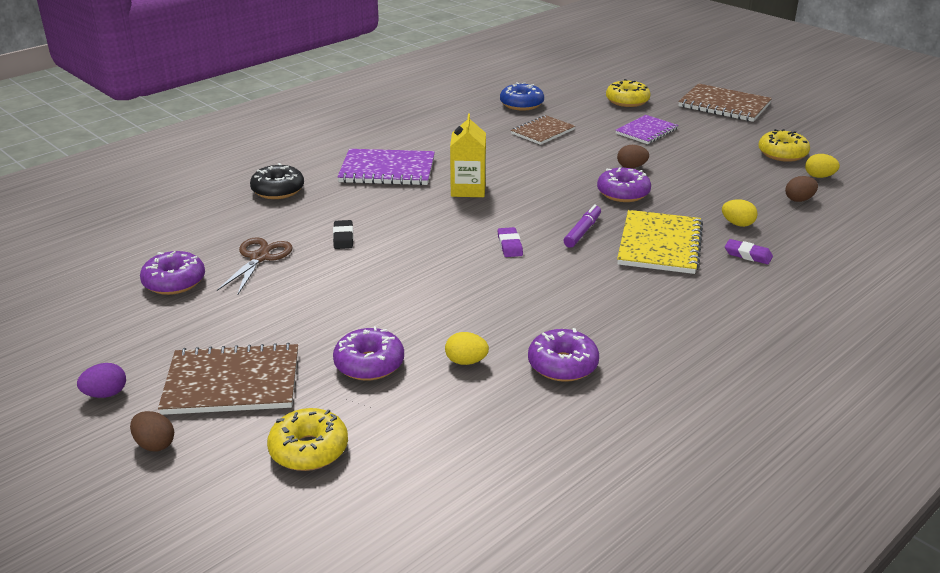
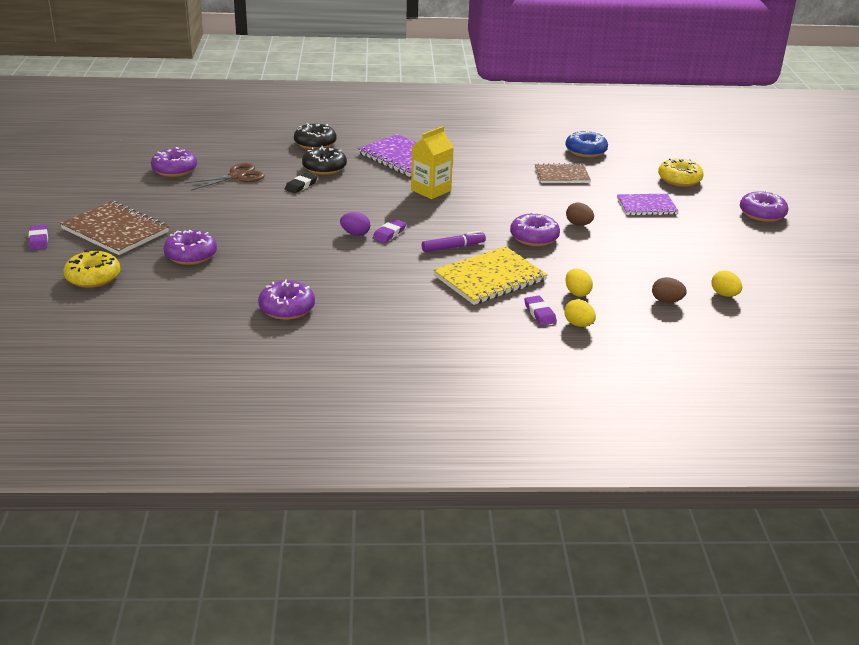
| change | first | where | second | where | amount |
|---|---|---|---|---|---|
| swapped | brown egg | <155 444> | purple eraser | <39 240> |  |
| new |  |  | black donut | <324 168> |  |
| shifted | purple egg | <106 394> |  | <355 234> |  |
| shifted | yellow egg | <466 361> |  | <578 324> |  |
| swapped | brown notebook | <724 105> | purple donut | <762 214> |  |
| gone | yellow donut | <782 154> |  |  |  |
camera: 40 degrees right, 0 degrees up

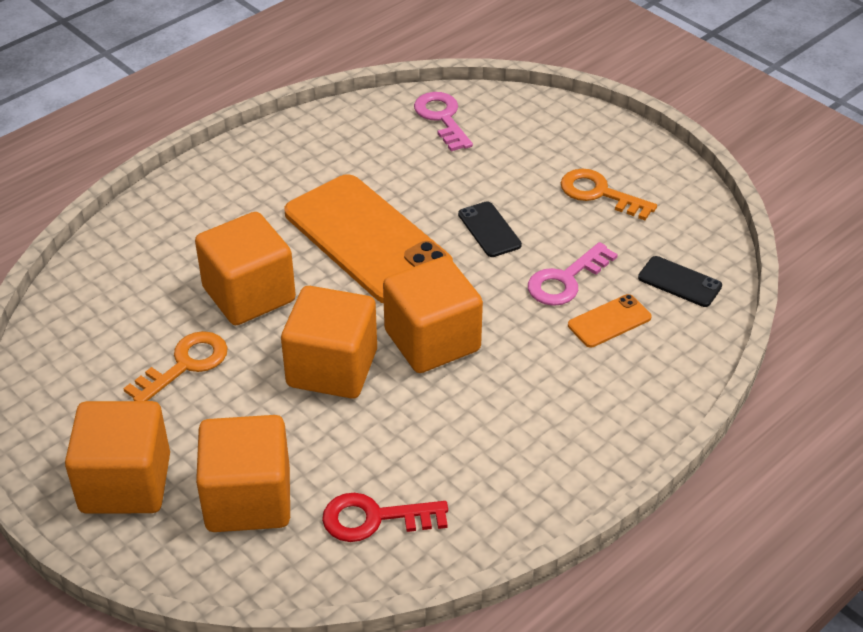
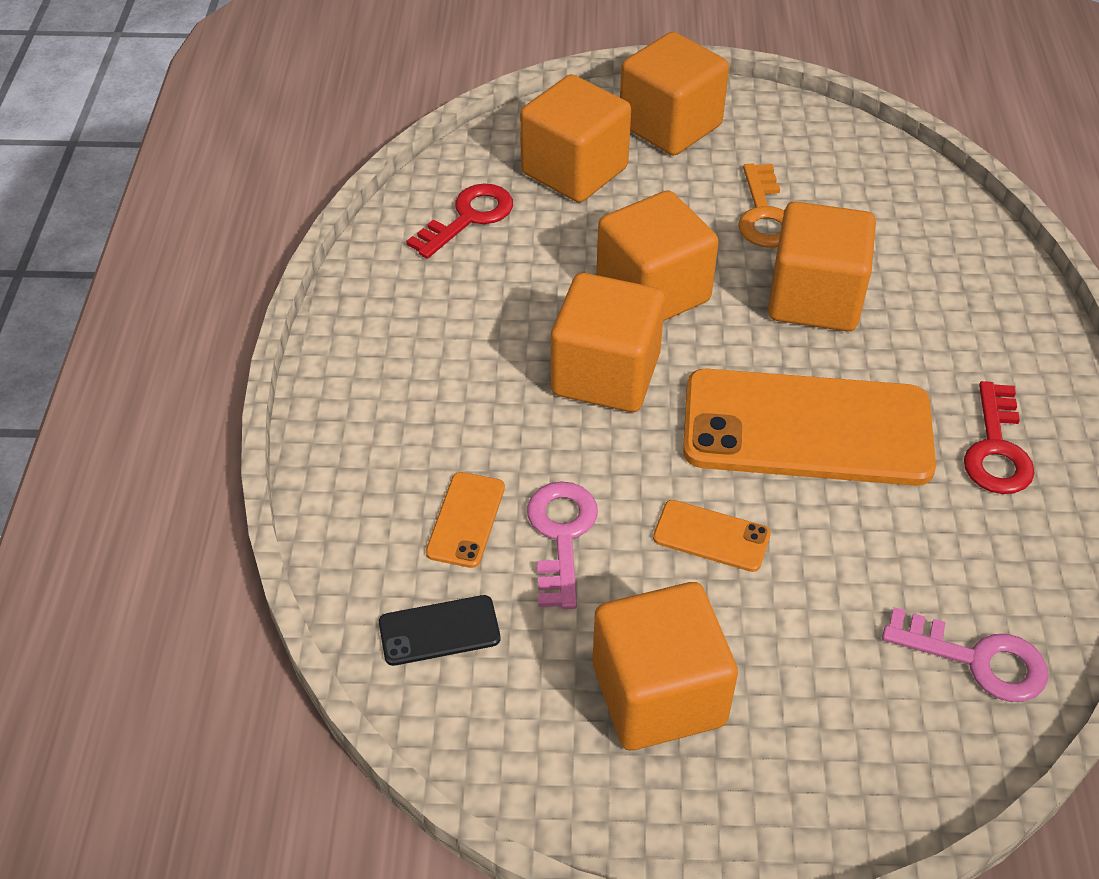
| change | first | where | second | where | amount |
|---|---|---|---|---|---|
| swapped | orange key | <600 193> | orange cube | <658 694> |  |
| repainted | black phone | <489 230> | orange phone | <711 536> |  |
| new |  |  | red key | <996 449> |  |
camera: 135 degrees right, 5 degrees up

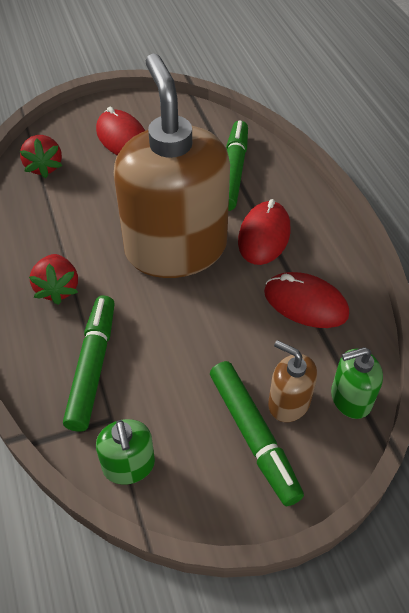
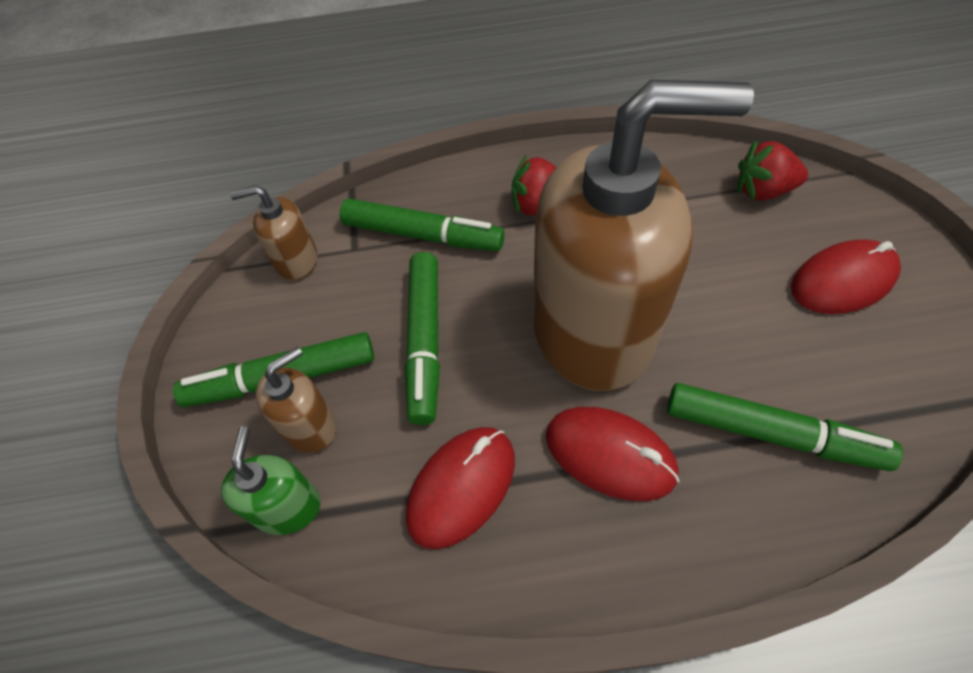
| change | first | where | second | where | amount |
|---|---|---|---|---|---|
| repainted | green soap dispenser | <129 466> | brown soap dispenser | <296 260> |  |
| new |  |  | green marker | <424 341> |  |
camera: 105 degrees right, 5 degrees up

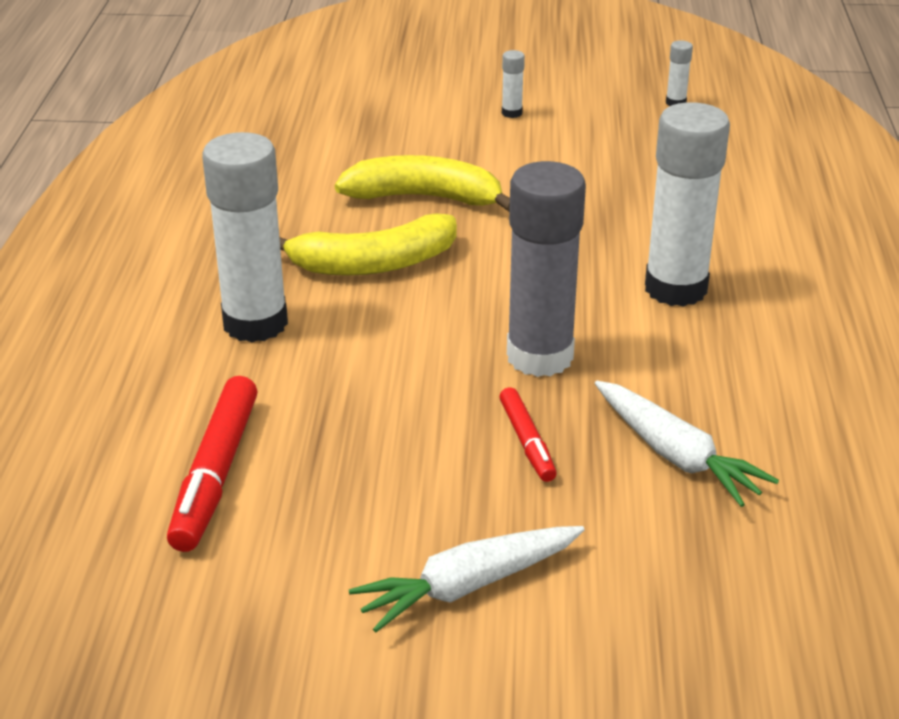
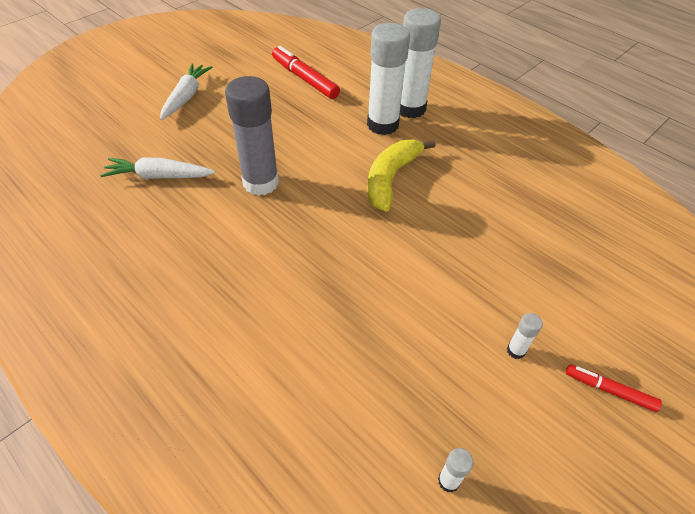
| change | first | where | second | where | amount |
|---|---|---|---|---|---|
| shifted | white glue stick | <675 289> |  | <410 108> |  |
| shifted | red marker | <527 442> |  | <609 390> |  |
| gone | yellow banana | <424 198> |  |  |  |
camera: 130 degrees right, 15 degrees up

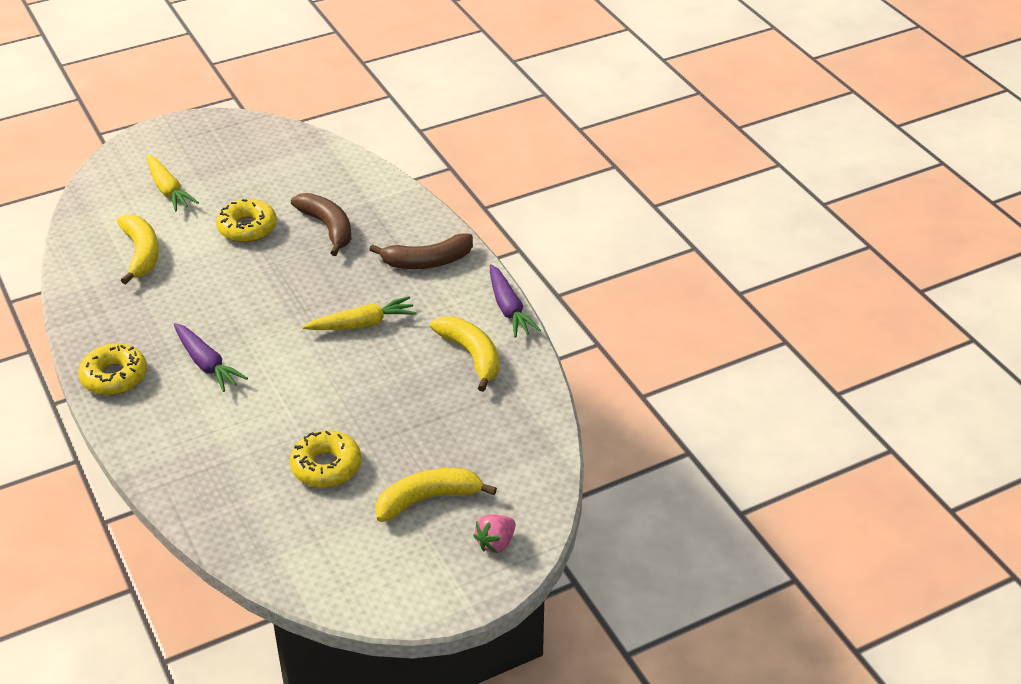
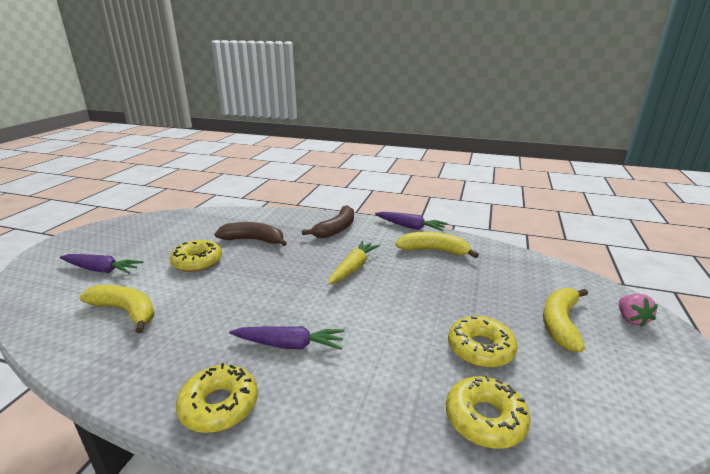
| change | first | where | second | where | amount |
|---|---|---|---|---|---|
| repainted | yellow carrot | <168 190> | purple carrot | <101 270> |  |
| new |  |  | yellow donut | <485 419> |  |
camera: 45 degrees left, 15 degrees down

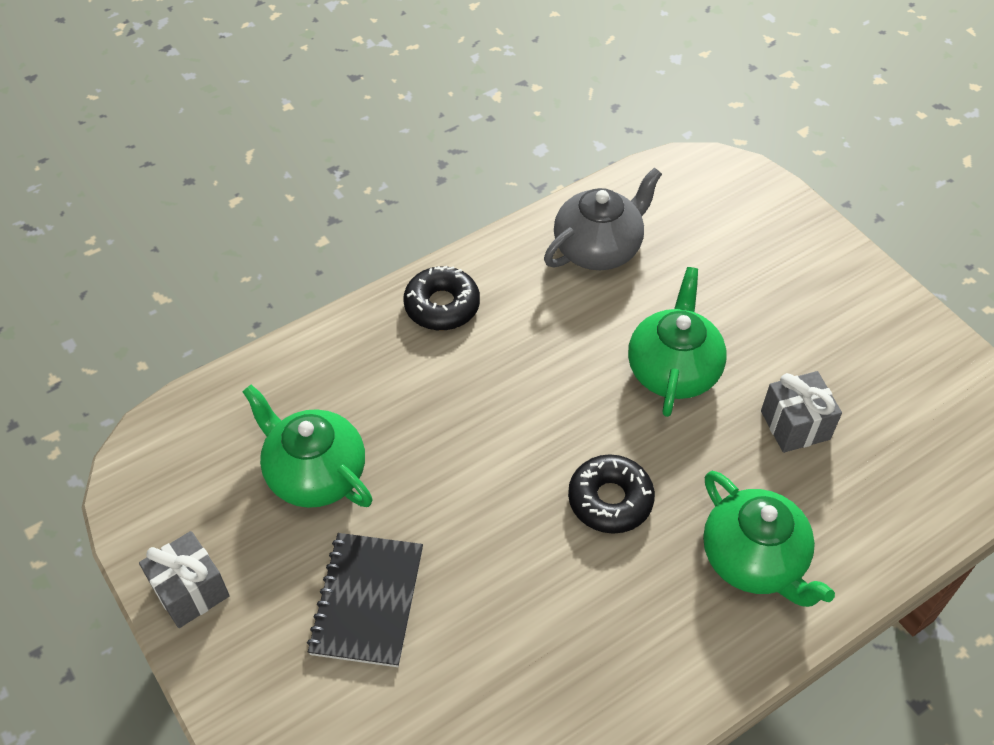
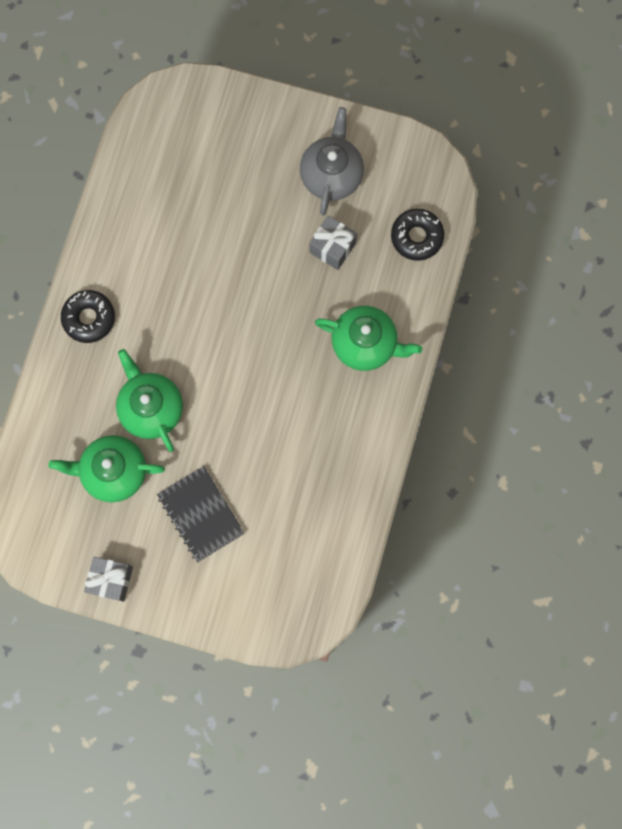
| change | first | where | second | where | amount |
|---|---|---|---|---|---|
| shifted | green teapot | <673 370> |  | <151 408> |  |
| shifted | grey teapot | <599 248> |  | <331 174> |  |
| shifted | black donut | <610 500> |  | <416 237> |  |
camera: 40 degrees left, 25 degrees up

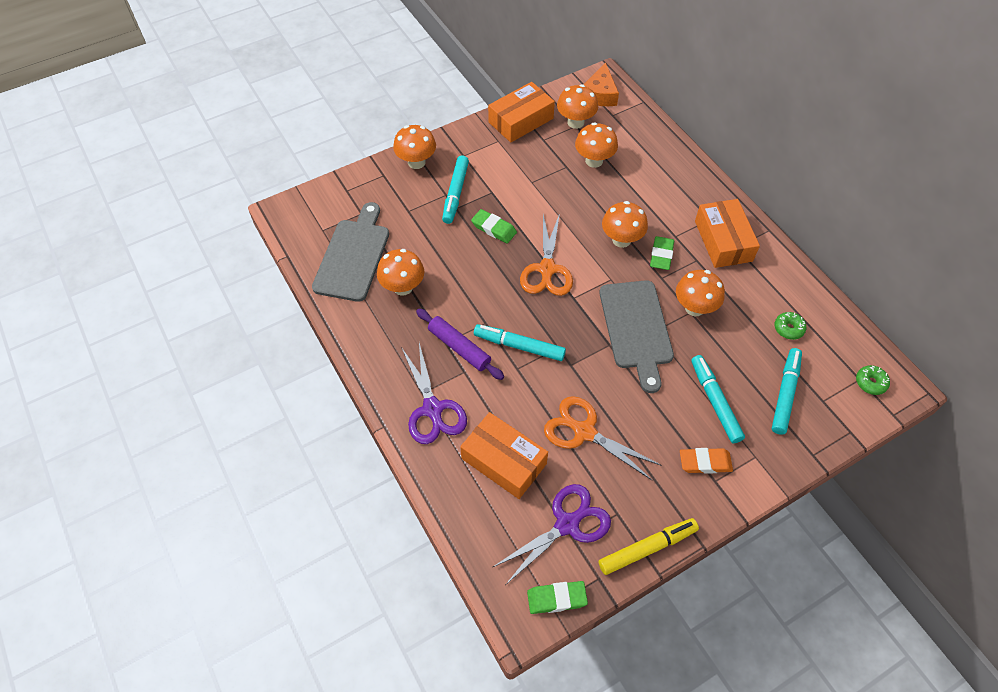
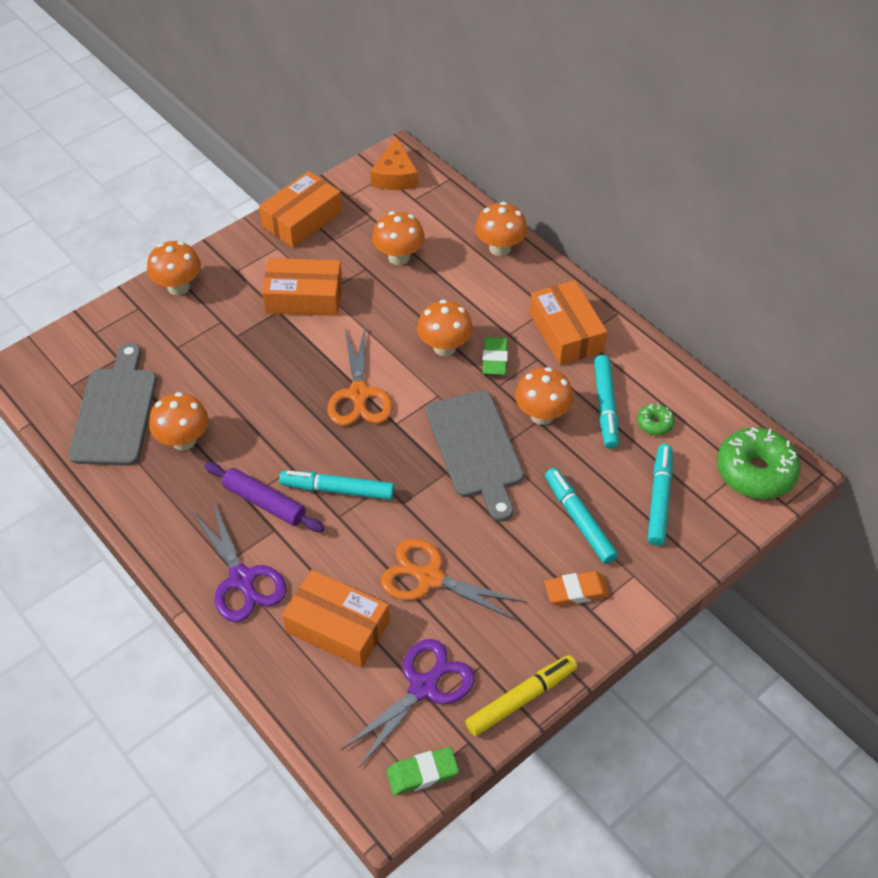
| change | first | where | second | where | amount |
|---|---|---|---|---|---|
| new |  |  | orange box | <304 297> |  |
| shifted | orange mushroom | <575 122> |  | <500 248> |  |
| shifted | turquoise marker | <455 193> |  | <605 406> |  |
| scaled | green donut | <870 383> |  | <755 471> | x2.14 |
| gone | green eraser | <494 229> |  |  |  |
camera: 10 degrees left, 5 degrees down

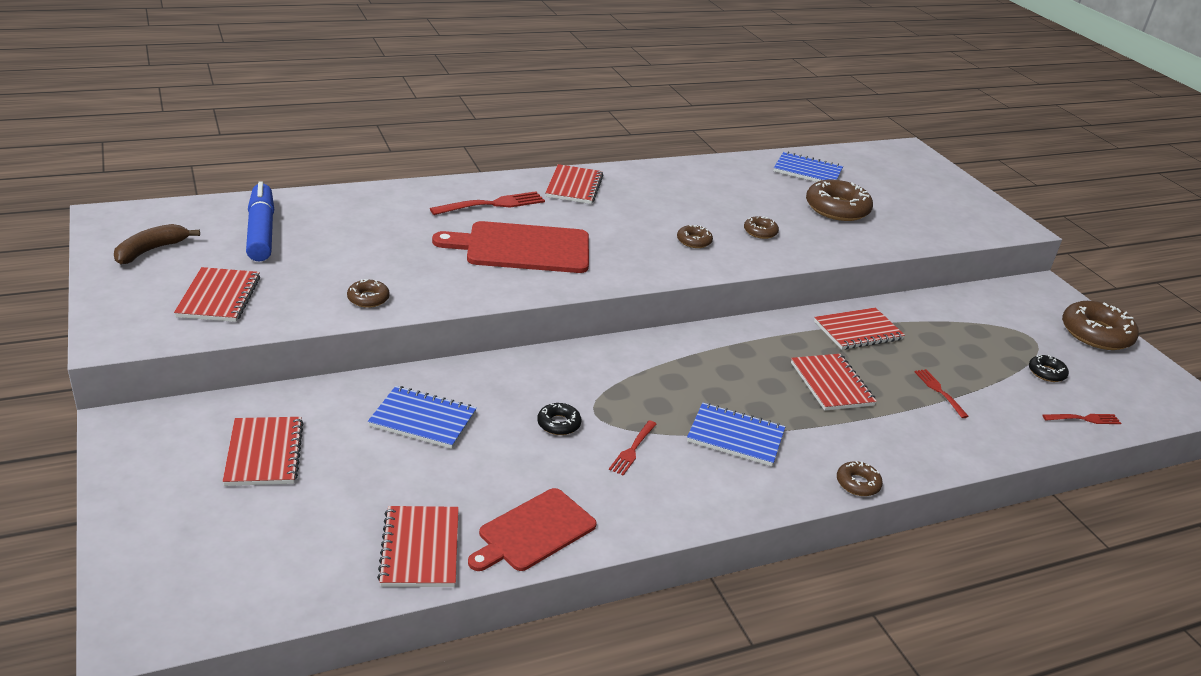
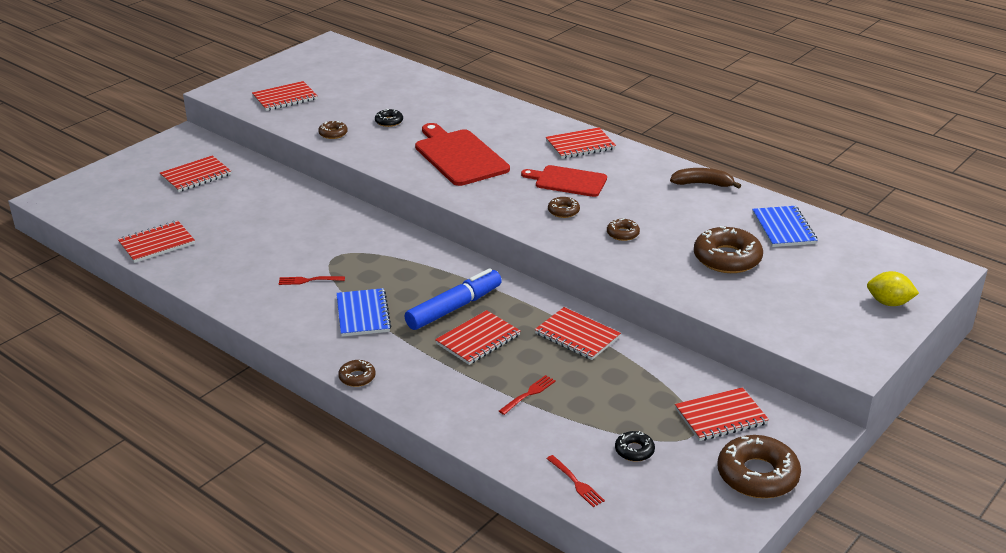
| change | first | where | second | where | amount |
|---|---|---|---|---|---|
| shifted | black donut | <558 424> |  | <389 121> |  |
| shifted | blue marker | <261 231> |  | <454 308> |  |
| shifted | red cutting board | <534 531> |  | <568 181> |  |
| shifted | brown banana | <151 250> |  | <703 184> |  |
| new |  |  | red notebook | <721 416> |  |
| new |  |  | yellow lemon | <889 303> |  |
| gone | blue notebook | <423 420> |  |  |  |
| gone | red fork | <492 204> |  |  |  |
camera: 65 degrees right, 0 degrees up

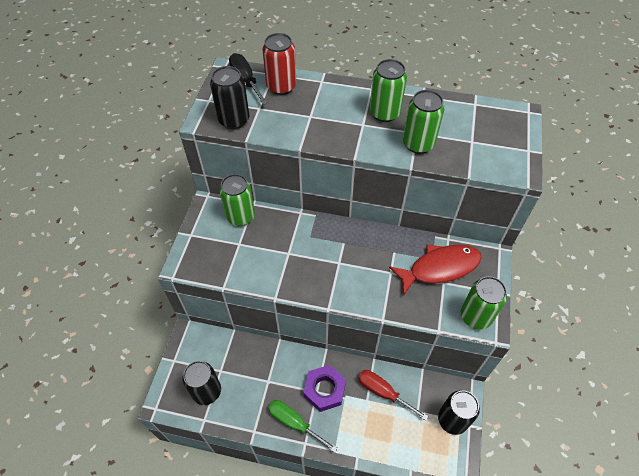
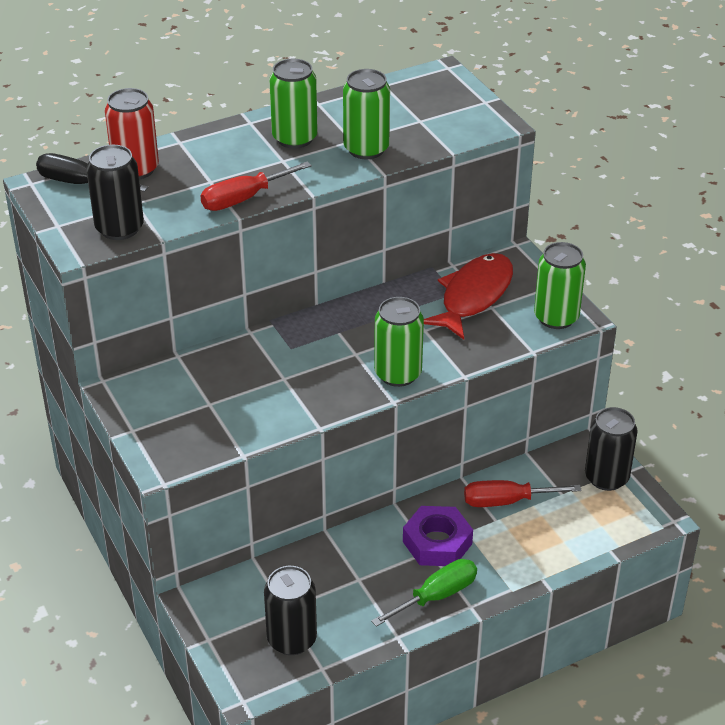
| change | first | where | second | where | amount |
|---|---|---|---|---|---|
| new |  |  | red screwdriver | <244 199> |  |
| rotated | green screwdriver | <294 423> |  | <436 596> | 150 degrees clockwise |
| shifted | green can | <240 216> |  | <398 374> |  |
camera: 40 degrees left, 15 degrees down

